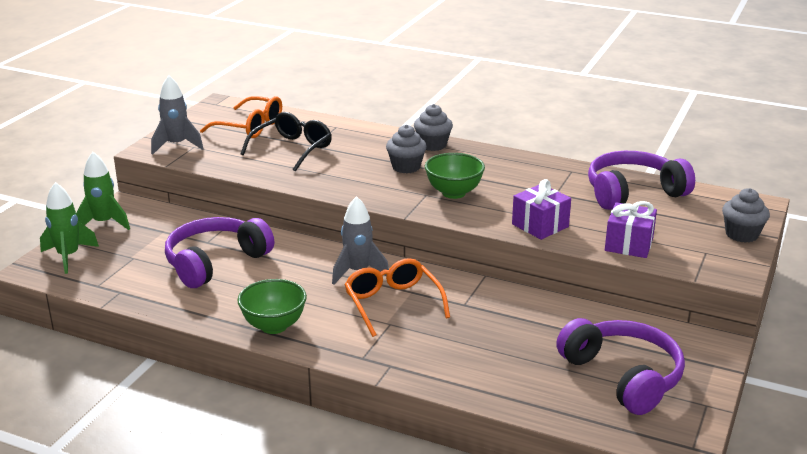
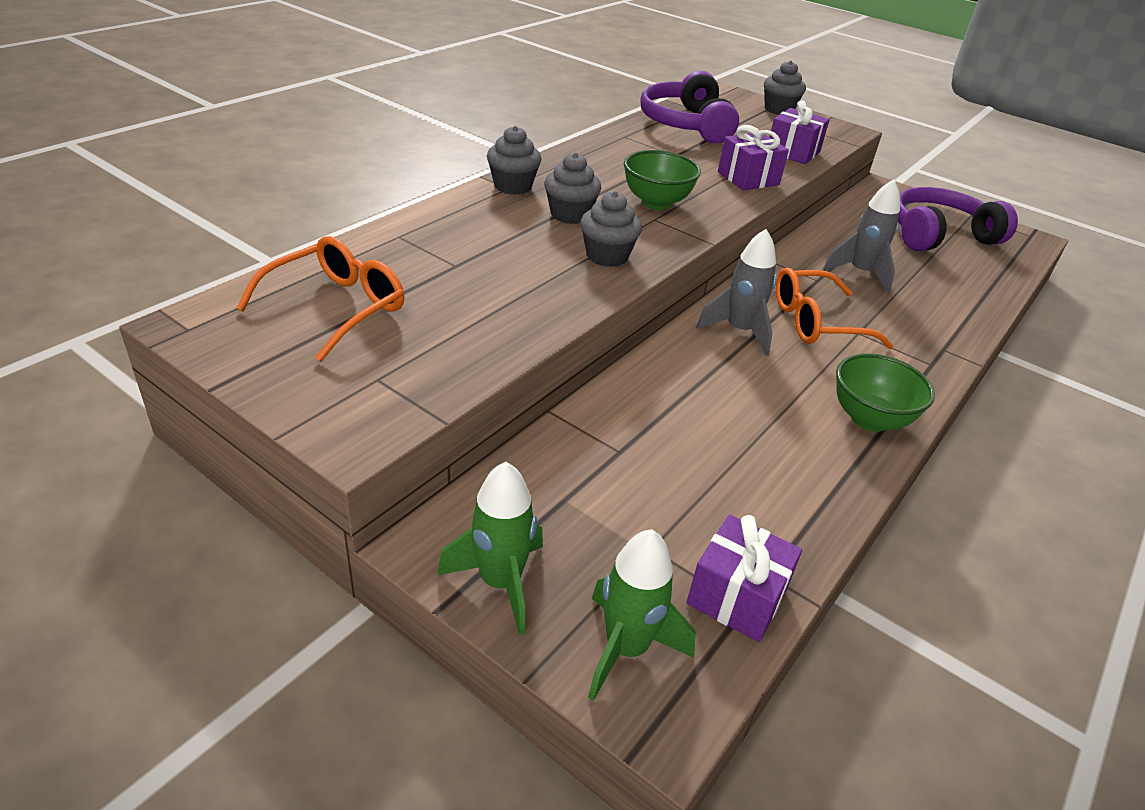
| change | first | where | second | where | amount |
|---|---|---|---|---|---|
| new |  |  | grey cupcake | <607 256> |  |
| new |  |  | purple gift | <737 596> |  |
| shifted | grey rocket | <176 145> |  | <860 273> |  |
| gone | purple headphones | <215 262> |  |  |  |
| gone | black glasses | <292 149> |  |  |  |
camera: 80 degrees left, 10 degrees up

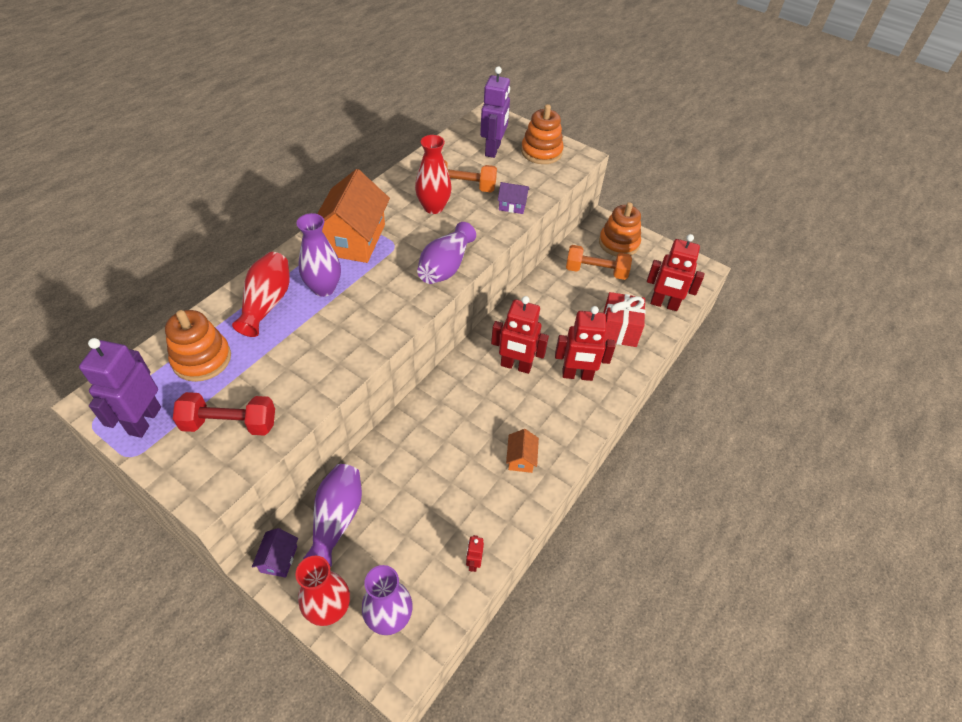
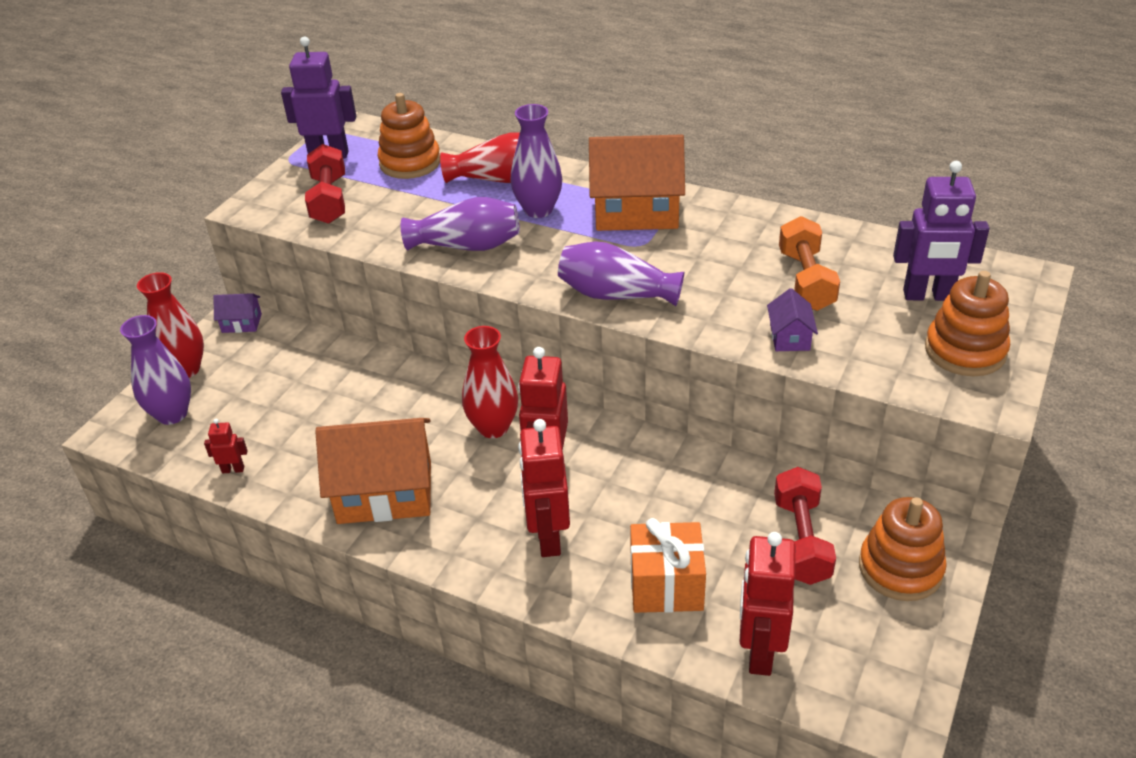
| change | first | where | second | where | amount |
|---|---|---|---|---|---|
| scaled | orange house | <521 458> |  | <385 492> | x2.21 |
| shifted | purple vase | <337 519> |  | <467 246> |  |
| shifted | red vase | <433 207> |  | <493 427> |  |
| repainted | red gift | <619 330> | orange gift | <666 585> |  |
| repainted | orange dumbbell | <596 271> | red dumbbell | <801 540> |  |
camera: 85 degrees right, 10 degrees down

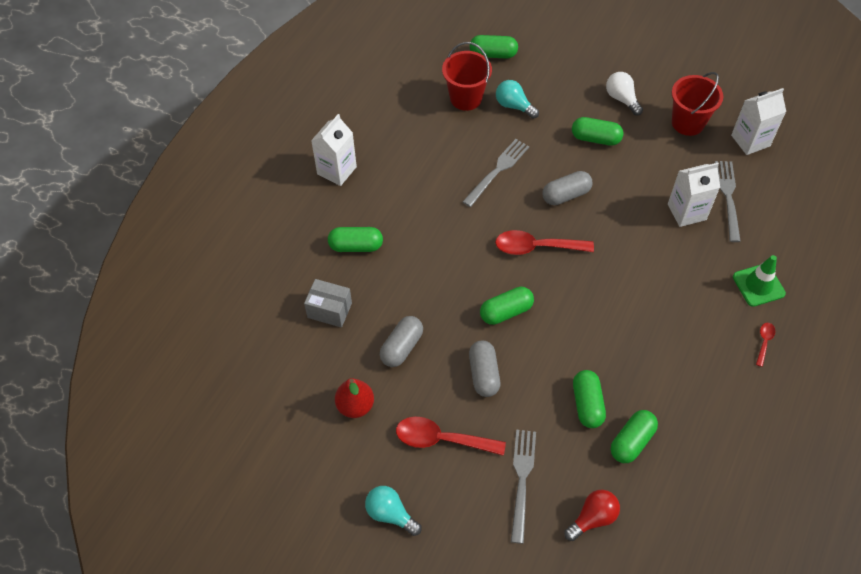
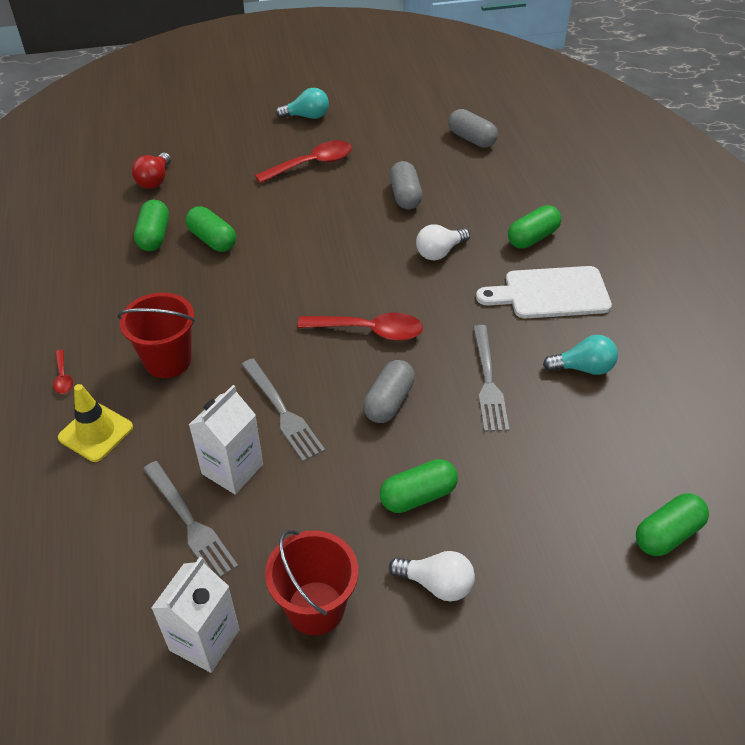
| change | first | where | second | where | amount |
|---|---|---|---|---|---|
| repainted | green traffic cone | <758 285> | yellow traffic cone | <96 432> |  |
| shifted | red bucket | <466 98> |  | <168 360> |  |
| shifted | grey fork | <522 479> |  | <283 412> |  |
| rotated | red spoon | <536 247> |  | <369 331> | 45 degrees clockwise |
| new |  |  | white light bulb | <439 252> |  |
| shifted | grey capsule | <483 374> |  | <471 139> |  |
| new |  |  | white cutting board | <550 293> |  |
| shifted | turquoise light bulb | <514 106> |  | <583 368> |  |
| gone | grey box | <329 310> |  |  |  |
| gone | white carton | <337 170> |  |  |  |
| gone | red pear | <355 406> |  |  |  |
| gone | green capsule | <506 311> |  |  |  |
camera: 140 degrees right, 10 degrees down

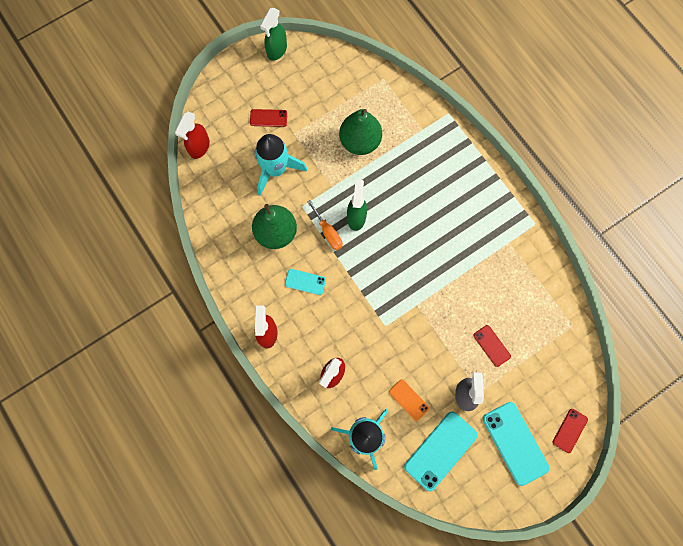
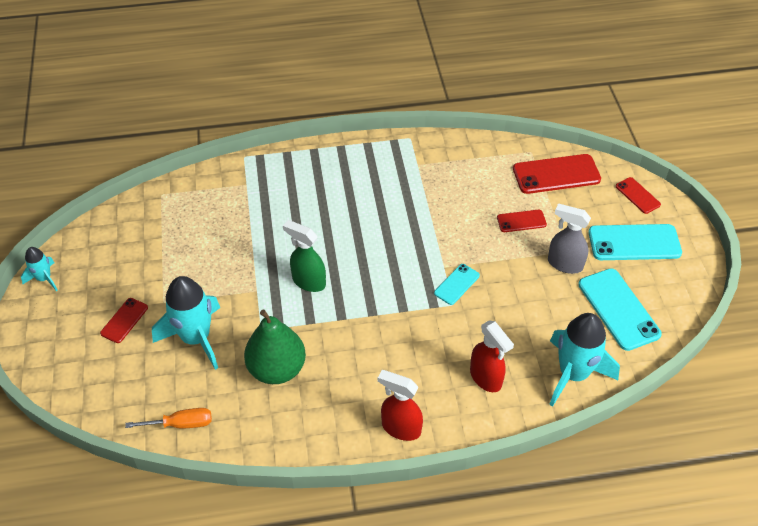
| change | first | where | second | where | amount |
|---|---|---|---|---|---|
| swapped | green spray bottle | <276 50> | turquoise rocket | <44 278> |  |
| shifted | orange screwdriver | <328 232> |  | <181 424> |  |
| shifted | turquoise phone | <305 282> |  | <456 284> |  |
| new |  |  | red phone | <556 174> |  |
| gone | red spray bottle | <199 147> |  |  |  |
| gone | green pear | <360 142> |  |  |  |
| gone | orange phone | <408 400> |  |  |  |
camera: 65 degrees left, 25 degrees down

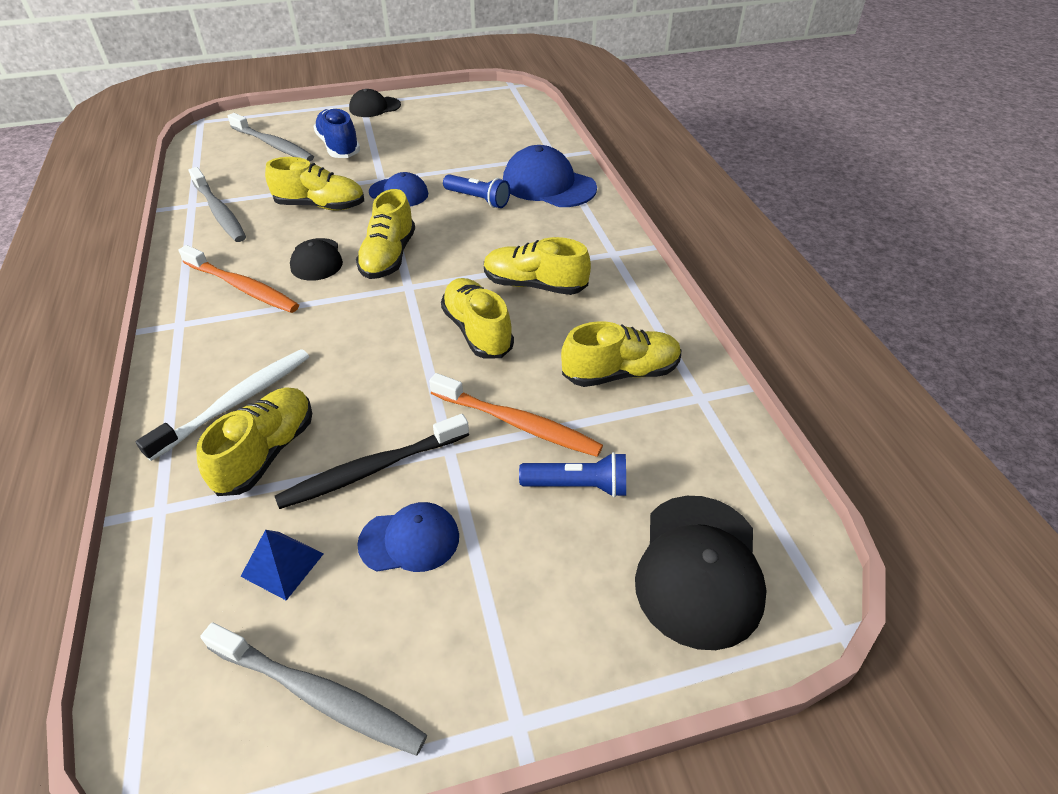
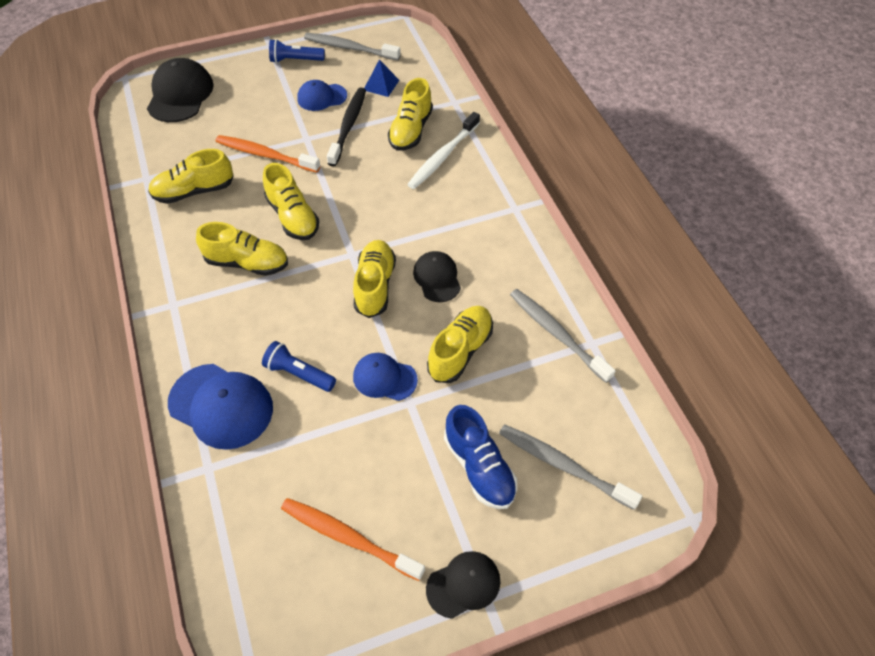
| change | first | where | second | where | amount |
|---|---|---|---|---|---|
| shifted | blue flashlight | <577 486> |  | <295 60> |  |
| shifted | orange toothbrush | <242 287> |  | <348 537> |  |
| rotated | black toothbrush | <371 469> |  | <348 126> | 45 degrees counterclockwise |
| rotated | yellow shoe | <320 206> |  | <460 351> | 120 degrees clockwise |
camera: 175 degrees right, 10 degrees up

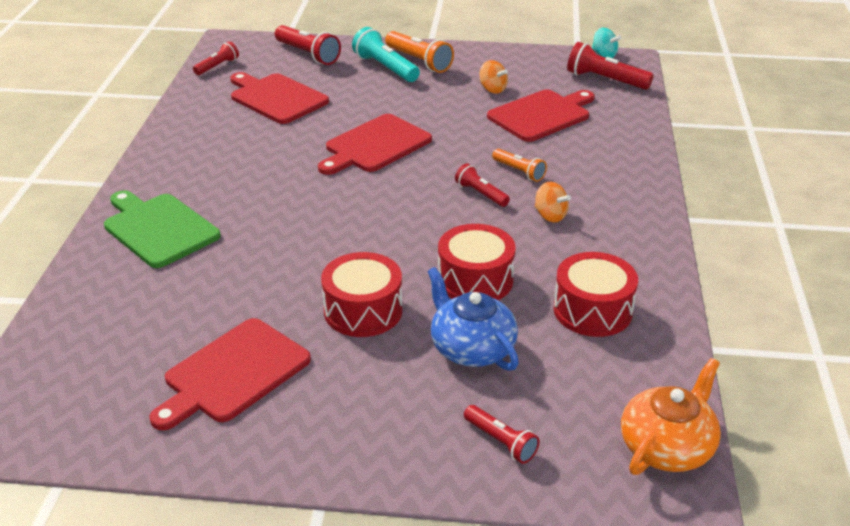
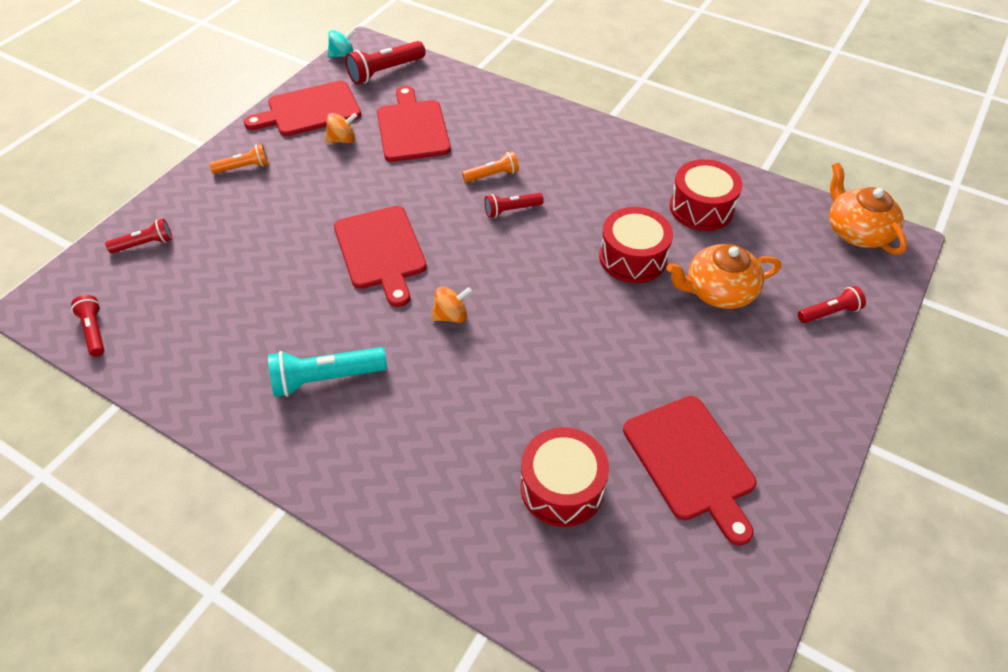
| change | first | where | second | where | amount |
|---|---|---|---|---|---|
| scaled | red flashlight | <308 54> |  | <145 244> | x0.61 |
| scaled | orange flashlight | <419 61> |  | <244 167> | x0.61 |
| shifted | red cutting board | <276 98> |  | <309 110> |  |
| shifted | turquoise flashlight | <385 68> |  | <326 378> |  |
| shifted | orange spinning top | <550 216> |  | <451 315> |  |
| shifted | red drum | <363 311> |  | <562 487> |  |
| repainted | blue teapot | <471 348> | orange teapot | <718 291> |  |
| gone | green cutting board | <158 228> |  |  |  |
camera: 65 degrees left, 15 degrees up

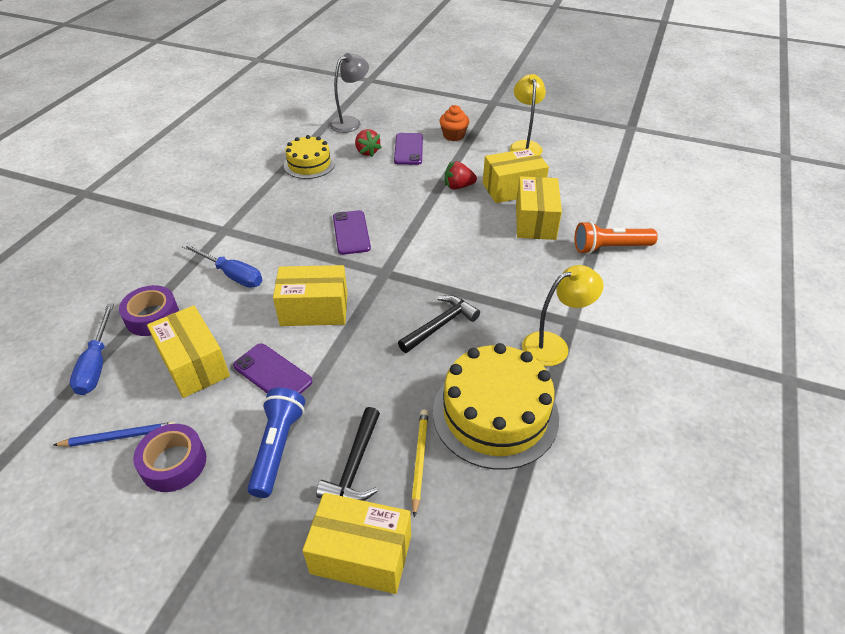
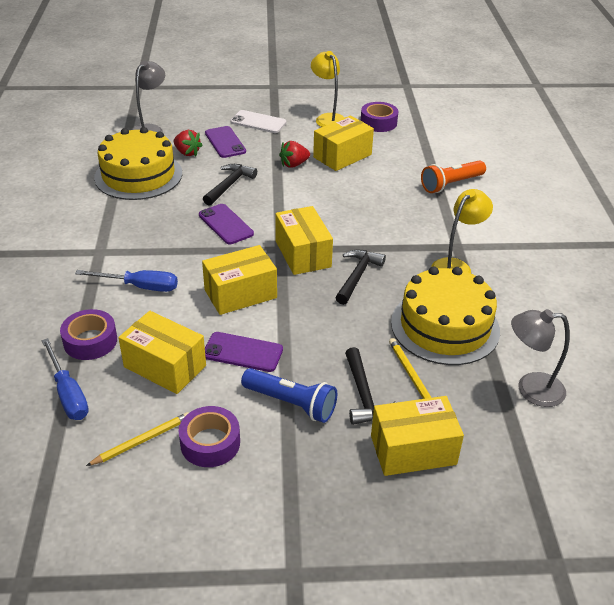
| change | first | where | second | where | amount |
|---|---|---|---|---|---|
| repainted | blue pencil | <119 437> | yellow pencil | <142 441> |  |
| scaled | yellow cake | <309 164> |  | <138 175> | x1.65 |
| new |  |  | black hammer | <229 185> |  |
| swapped | orange cupcake | <453 135> | white phone | <258 122> |  |
| rotated | blue flashlight | <277 448> |  | <291 403> | 135 degrees clockwise |
| shifted | yellow box | <535 221> |  | <303 254> |  |
| new |  |  | purple tape | <378 122> |  |
| new |  |  | grey lamp | <530 389> |  |
camera: 25 degrees left, 5 degrees down

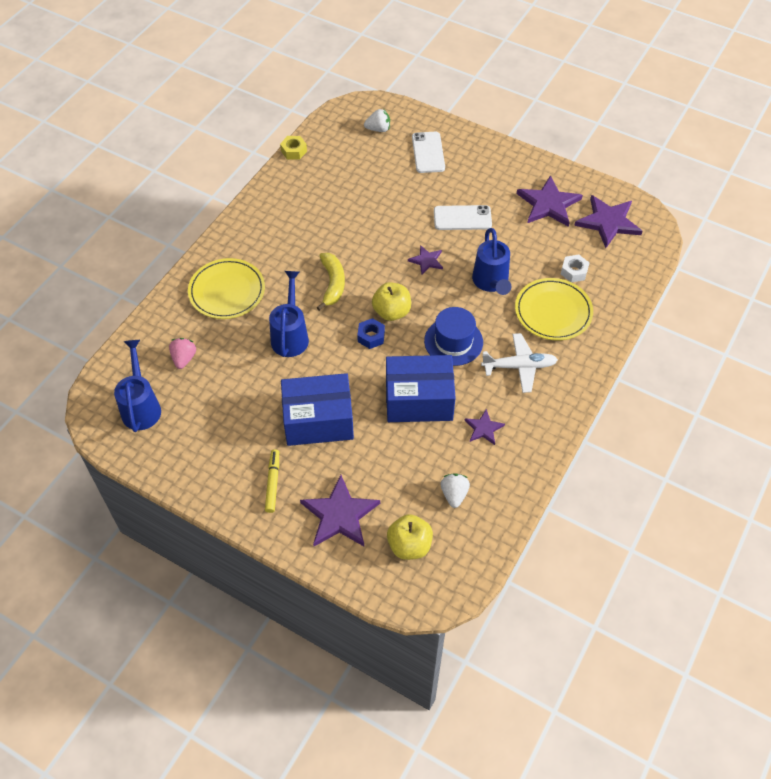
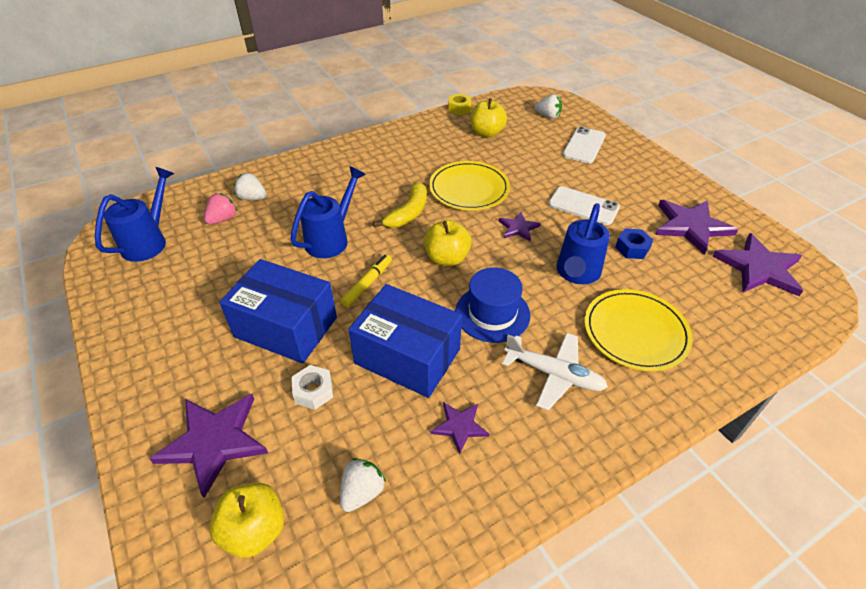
| change | first | where | second | where | amount |
|---|---|---|---|---|---|
| new |  |  | white strawberry | <252 198> |  |
| shifted | white nut | <574 272> |  | <313 391> |  |
| shifted | yellow marker | <272 483> |  | <367 284> |  |
| shifted | yellow plate | <227 291> |  | <469 189> |  |
| new |  |  | yellow apple | <487 133> |  |
| shifted | blue nut | <371 336> |  | <632 248> |  |
camera: 30 degrees right, 10 degrees down

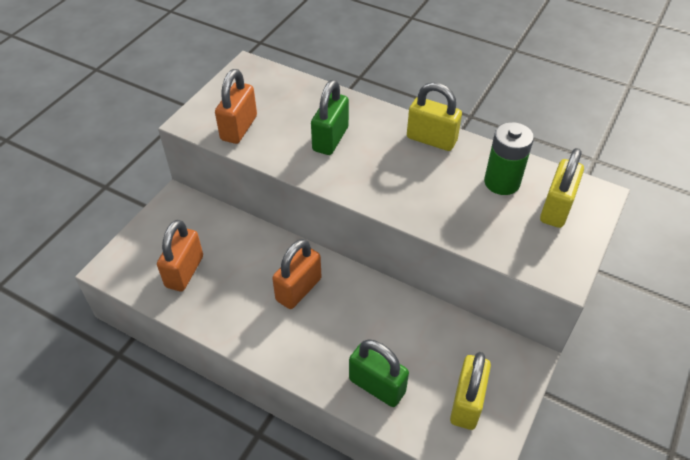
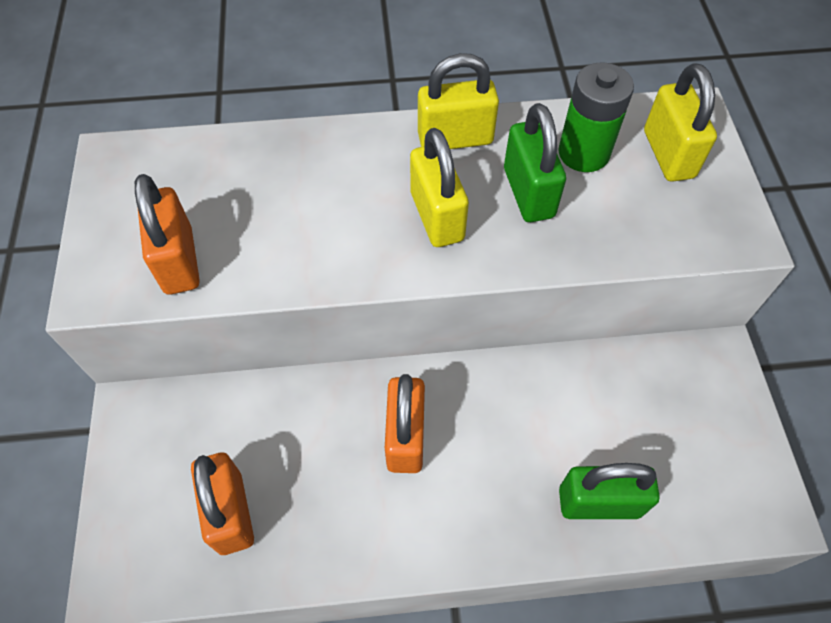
| change | first | where | second | where | amount |
|---|---|---|---|---|---|
| shifted | yellow padlock | <466 403> |  | <437 216> |  |
| shifted | green padlock | <330 139> |  | <528 193> |  |
camera: 35 degrees left, 10 degrees up

